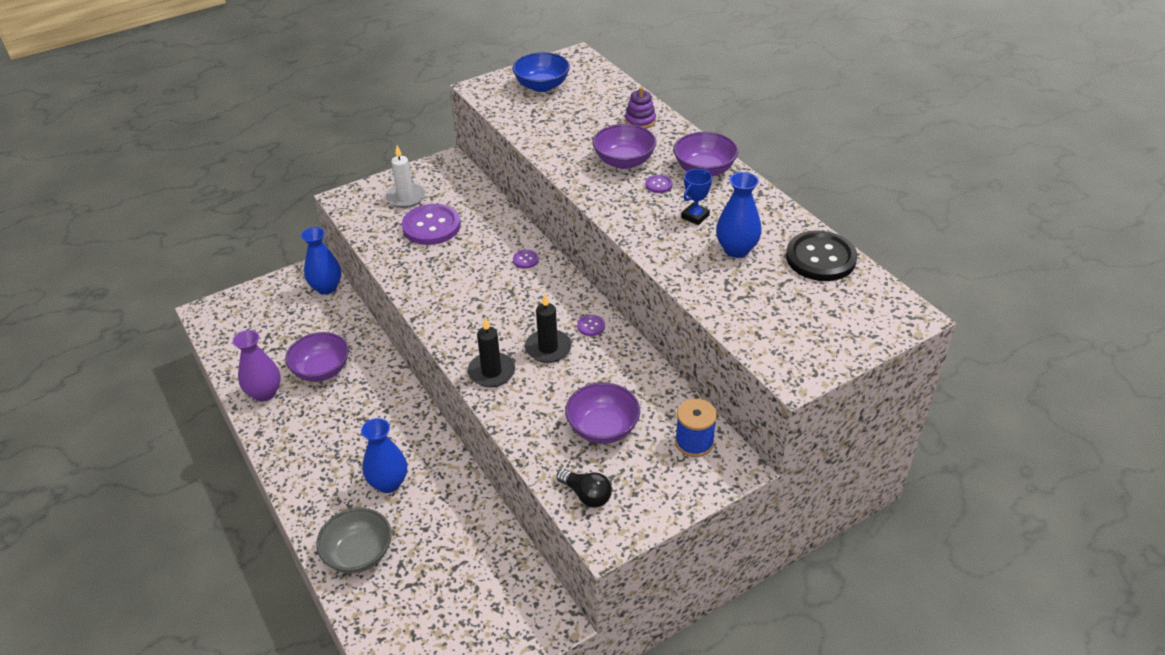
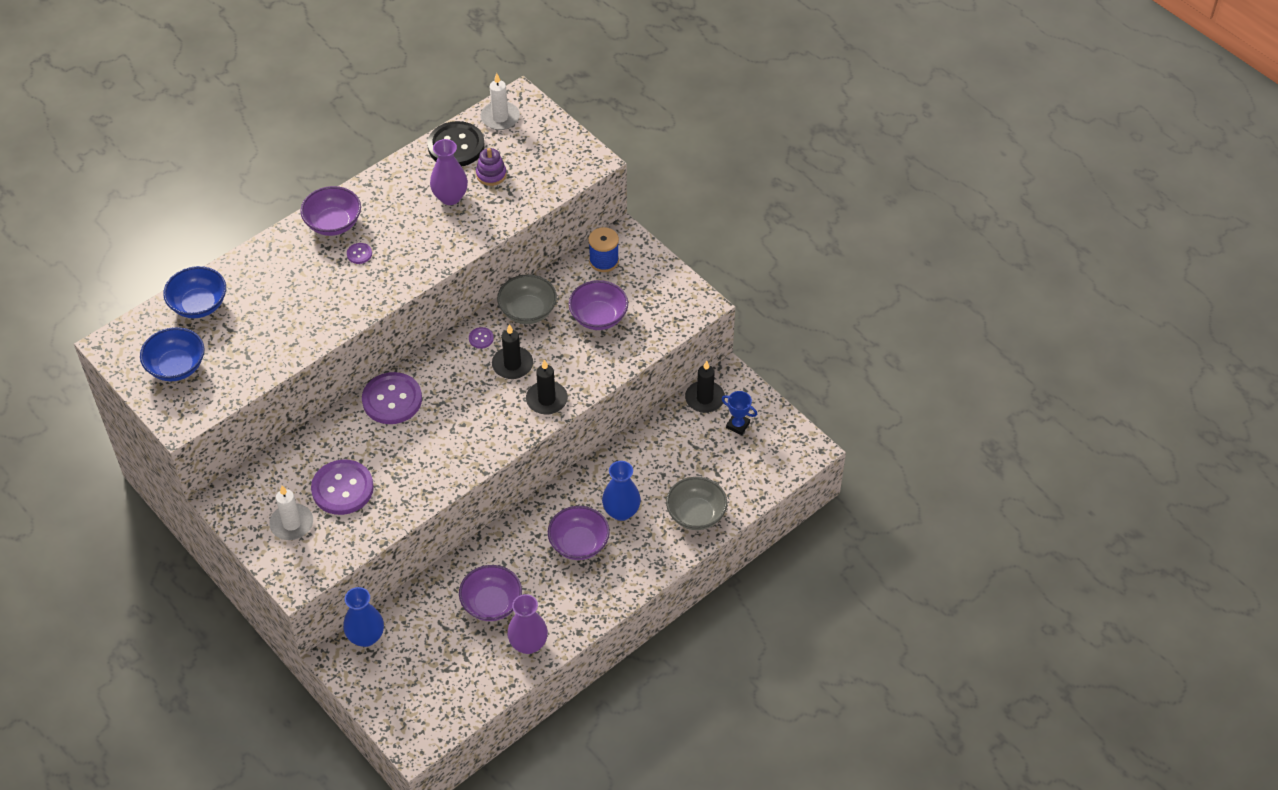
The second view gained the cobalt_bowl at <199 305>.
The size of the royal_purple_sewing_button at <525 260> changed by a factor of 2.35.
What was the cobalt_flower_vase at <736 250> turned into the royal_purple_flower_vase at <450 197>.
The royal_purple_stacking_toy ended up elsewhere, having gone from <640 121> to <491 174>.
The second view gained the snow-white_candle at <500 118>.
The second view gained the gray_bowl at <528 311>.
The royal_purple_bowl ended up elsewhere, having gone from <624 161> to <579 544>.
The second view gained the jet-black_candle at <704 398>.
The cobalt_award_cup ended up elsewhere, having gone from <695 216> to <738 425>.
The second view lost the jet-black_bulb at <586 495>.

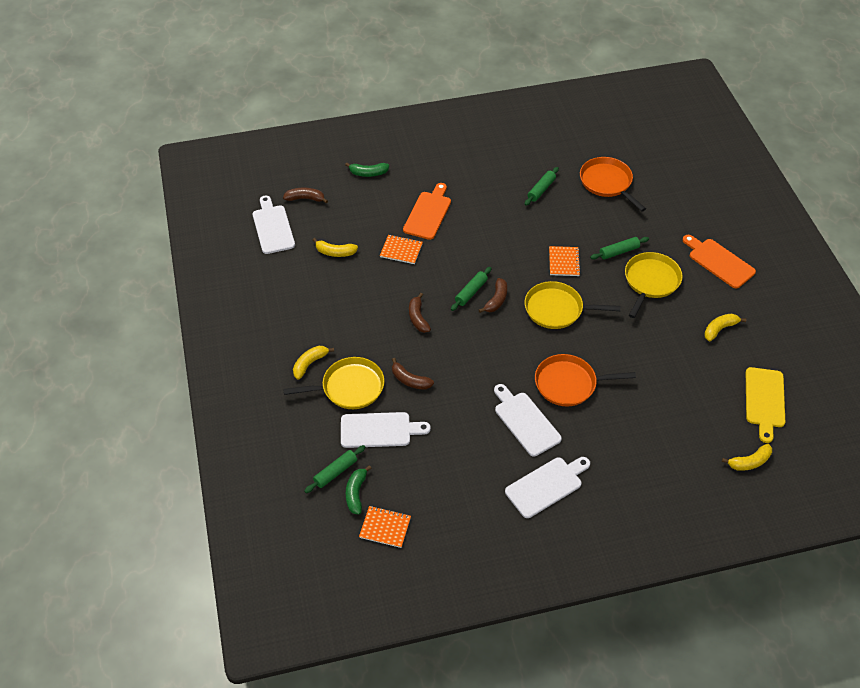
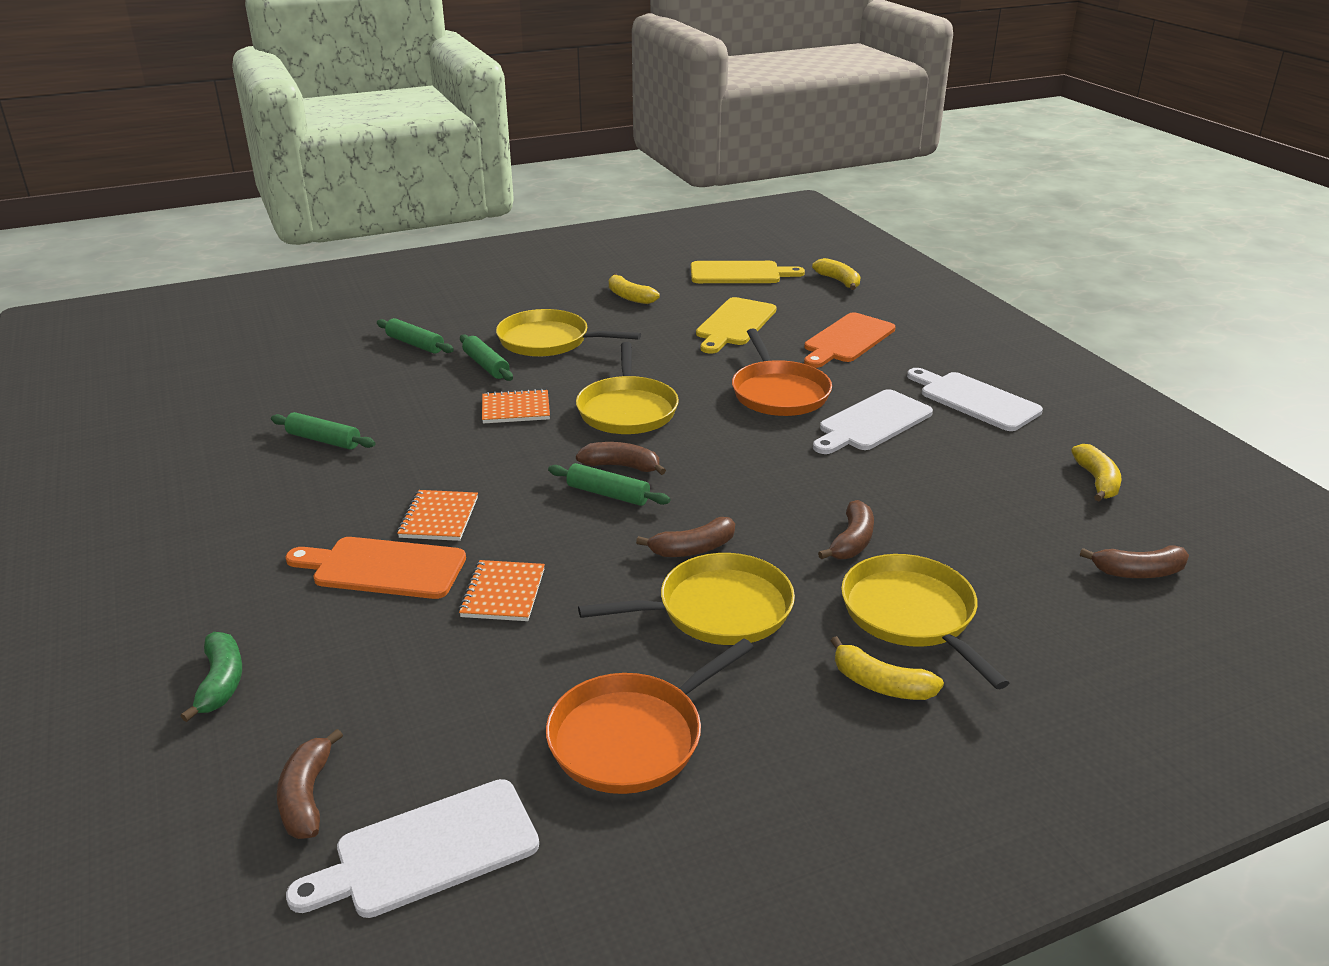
The leaf-green_rolling_pin ended up elsewhere, having gone from <335 472> to <415 344>.
The orange-coloured_exercise_book ended up elsewhere, having gone from <385 527> to <439 518>.
The orange-coloured_skillet ended up elsewhere, having gone from <607 183> to <632 737>.
The second view gained the yellow_skillet at <717 609>.
The second view gained the yellow_cutting_board at <734 324>.
The orange-coloured_cutting_board ended up elsewhere, having gone from <719 262> to <847 340>.
The yellow_banana_fruit ended up elsewhere, having gone from <335 252> to <1097 481>.
What was the leaf-green_banana_fruit at <356 493> turned into the dark_brown_banana_fruit at <1138 572>.
The second view lost the snow-white_cutting_board at <379 430>.

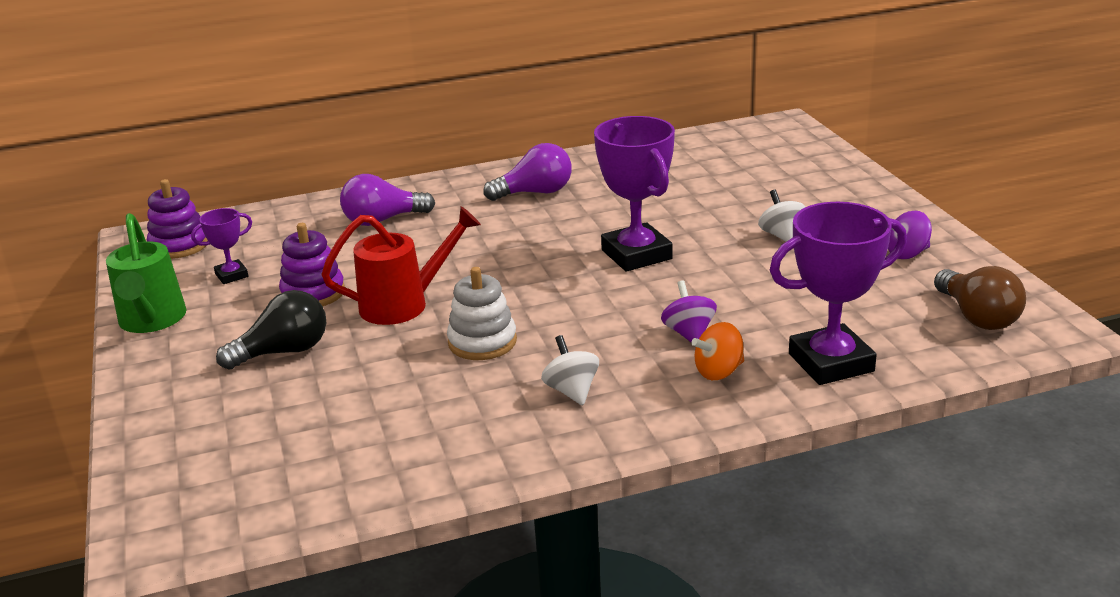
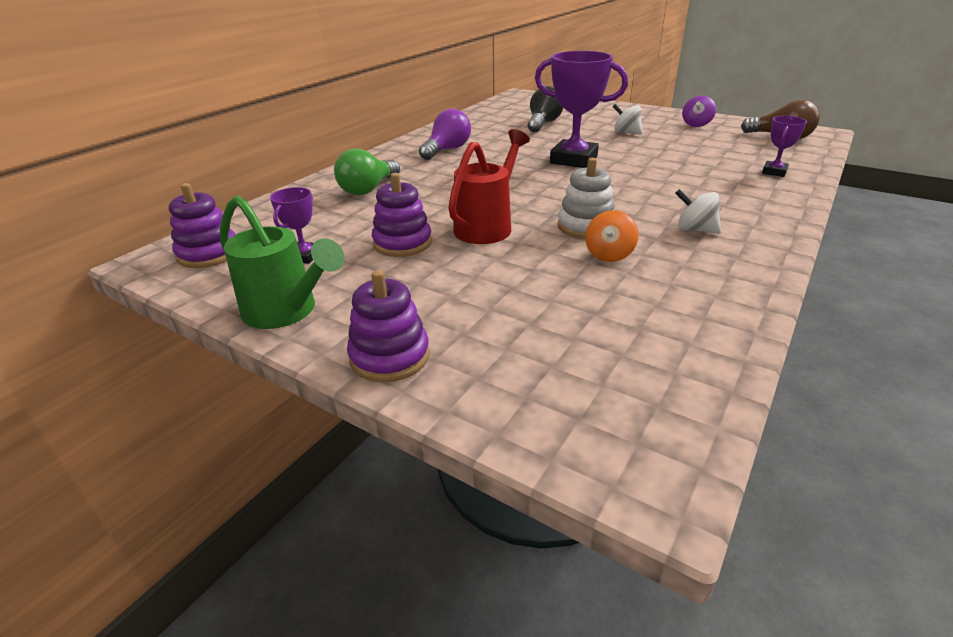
What was the royal_purple_bulb at <383 220> turned into the leaf-green_bulb at <368 189>.
The second view gained the royal_purple_stacking_toy at <389 356>.
The jet-black_bulb ended up elsewhere, having gone from <283 352> to <543 124>.
The orange-coloured_toy_top ended up elsewhere, having gone from <719 372> to <609 255>.
The size of the royal_purple_award_cup at <831 362> changed by a factor of 0.50.
The second view lost the royal_purple_toy_top at <689 333>.

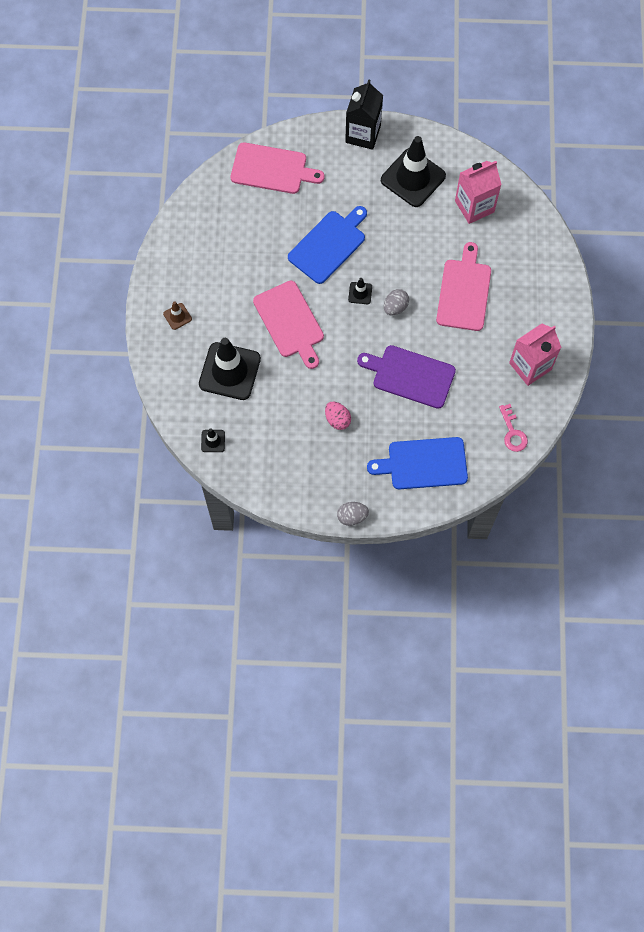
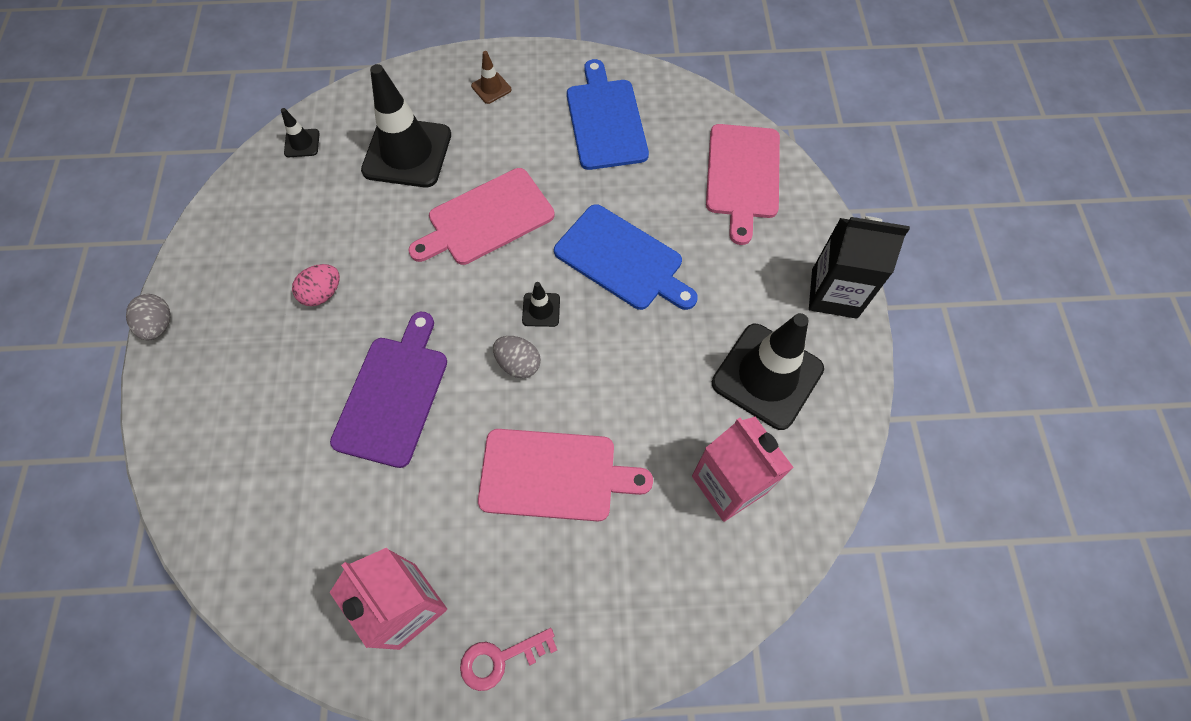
The rose-pink_latchkey ended up elsewhere, having gone from <512 432> to <500 659>.
The cobalt_cutting_board ended up elsewhere, having gone from <423 463> to <605 120>.

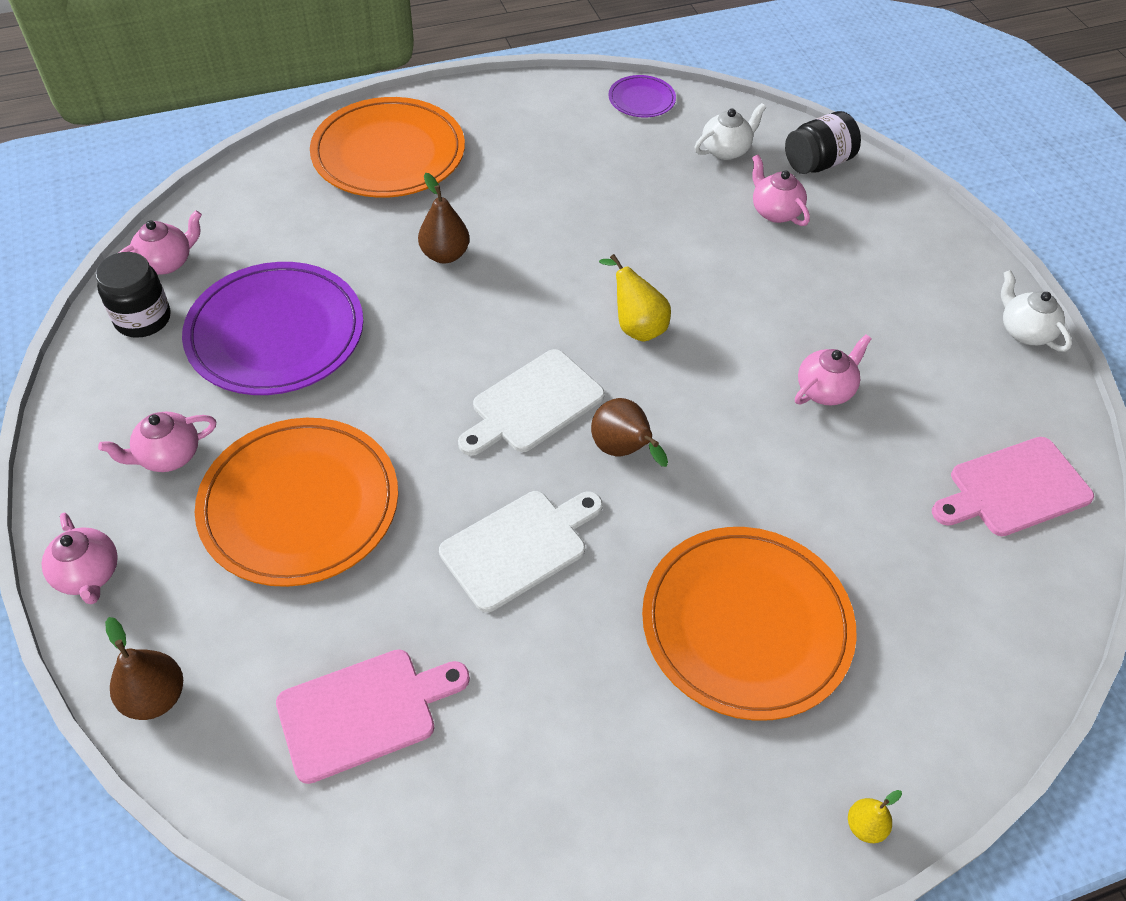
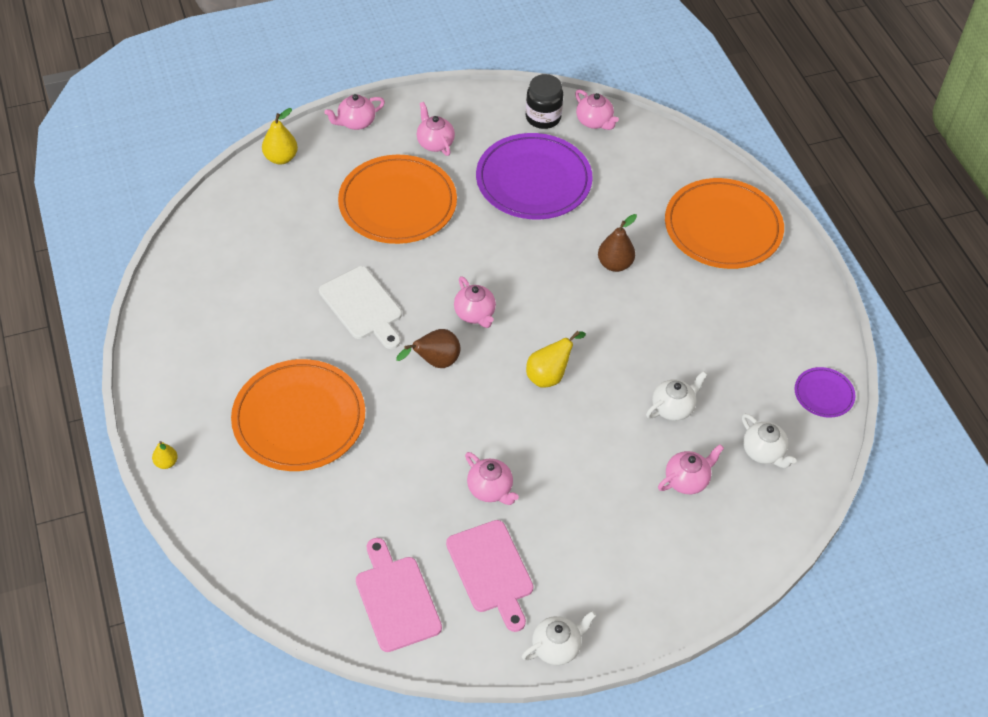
What was the dark_brown_pear at <155 697> turned into the yellow_pear at <281 158>.
The rose-pink_cutting_board ended up elsewhere, having gone from <364 712> to <491 571>.
Where the snow-white_cutting_board stood at <533 404>, the rose-pink_china_teapot came to stand at <475 314>.
The second view gained the snow-white_china_teapot at <673 408>.
The second view lost the jet-black_preserve_jar at <817 163>.

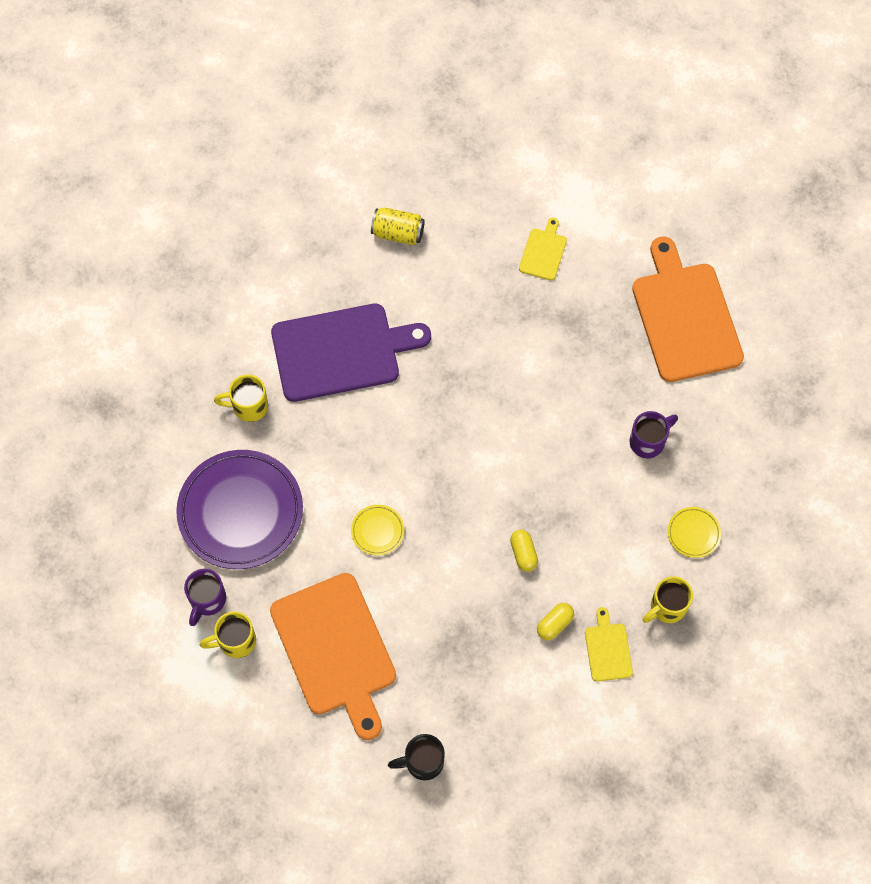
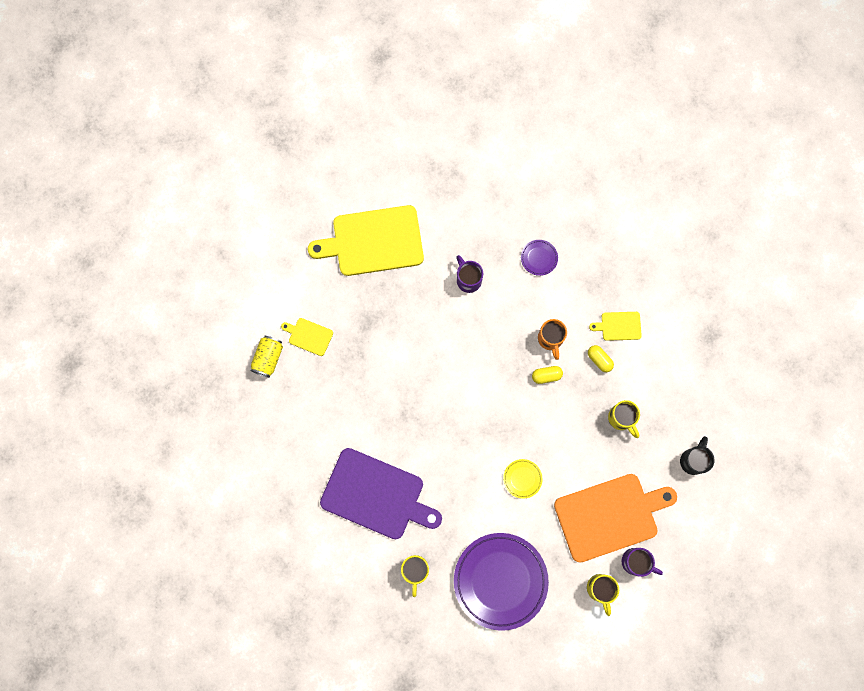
The yellow_can ended up elsewhere, having gone from <398 233> to <268 358>.
What was the orange-coloured_cutting_board at <685 317> turned into the yellow_cutting_board at <373 241>.
The royal_purple_cutting_board at <341 352> ended up facing another way, 120 degrees clockwise from before.
What was the yellow_dinner_plate at <693 533> turned into the royal_purple_dinner_plate at <539 258>.
The second view gained the orange-coloured_coffee_mug at <550 339>.
The yellow_coffee_mug ended up elsewhere, having gone from <667 607> to <621 418>.
The royal_purple_coffee_mug ended up elsewhere, having gone from <207 600> to <635 562>.
The jet-black_coffee_mug at <422 762> ended up facing another way, 150 degrees counterclockwise from before.

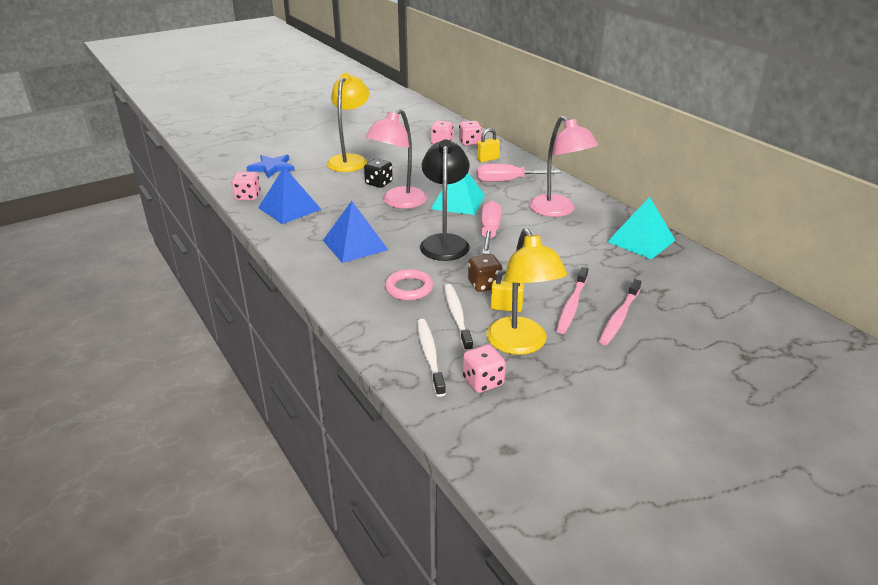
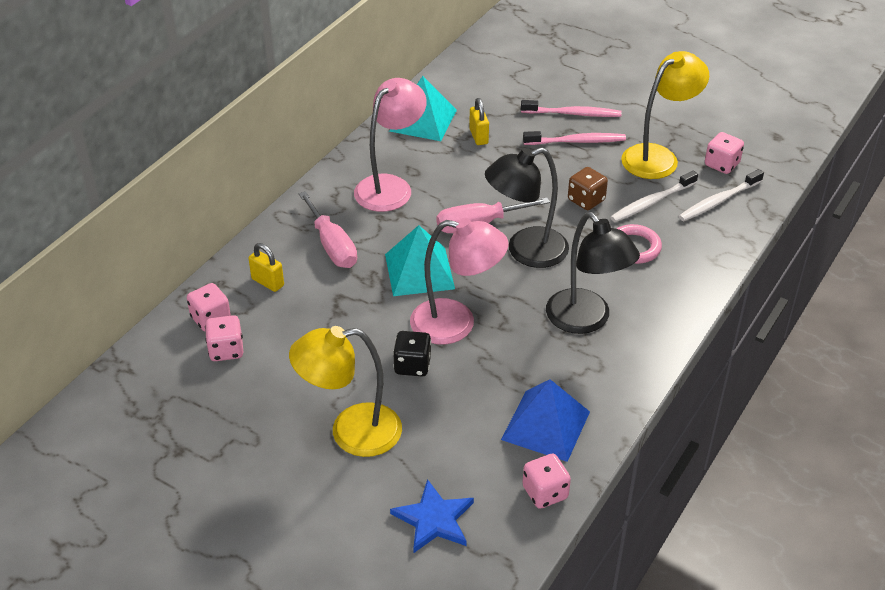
The yellow_lock ended up elsewhere, having gone from <506 308> to <478 136>.
Where the cobalt_pyramid_shape stood at <355 245>, the jet-black_desk_lamp came to stand at <586 320>.

